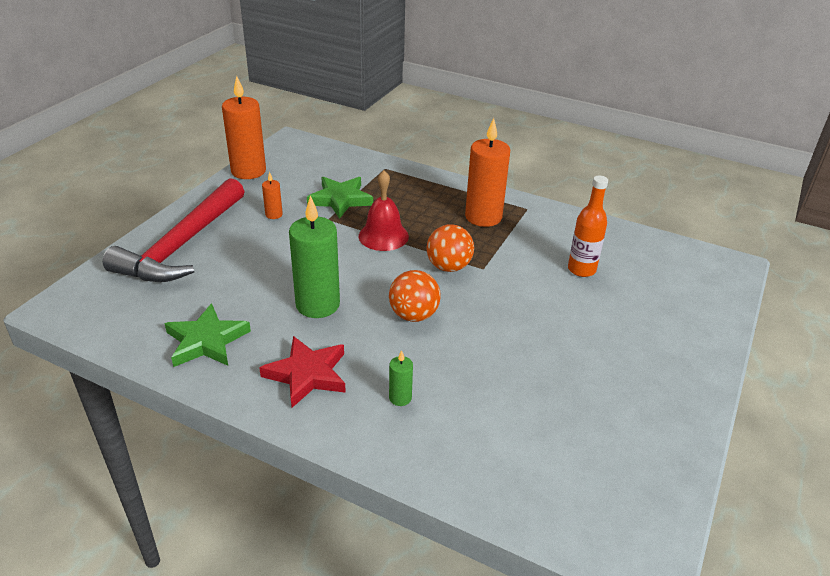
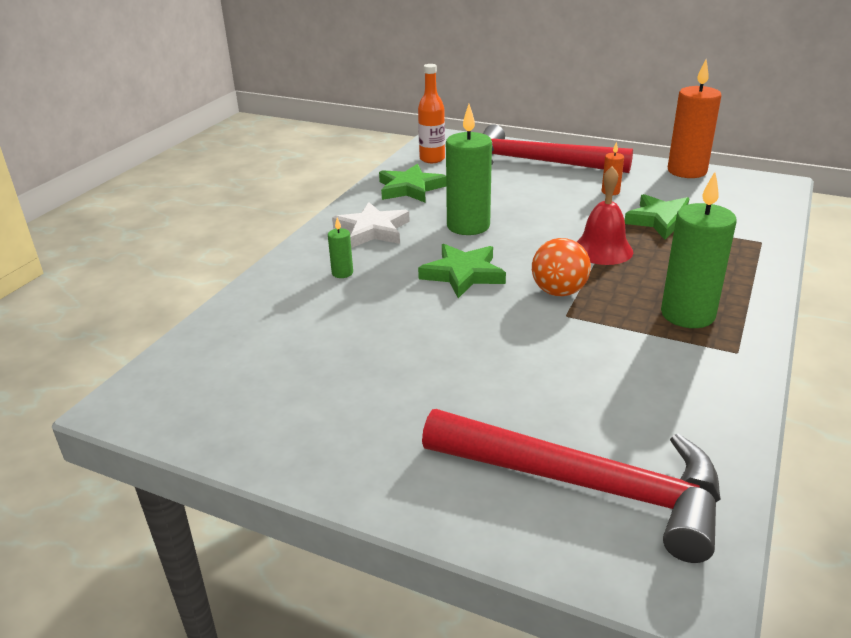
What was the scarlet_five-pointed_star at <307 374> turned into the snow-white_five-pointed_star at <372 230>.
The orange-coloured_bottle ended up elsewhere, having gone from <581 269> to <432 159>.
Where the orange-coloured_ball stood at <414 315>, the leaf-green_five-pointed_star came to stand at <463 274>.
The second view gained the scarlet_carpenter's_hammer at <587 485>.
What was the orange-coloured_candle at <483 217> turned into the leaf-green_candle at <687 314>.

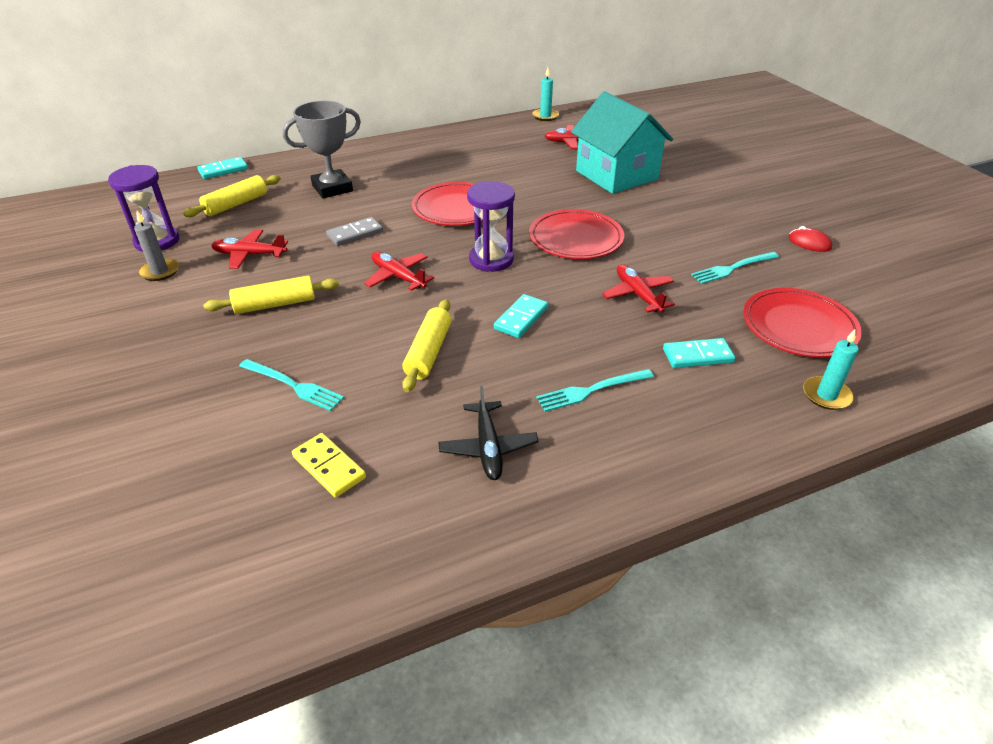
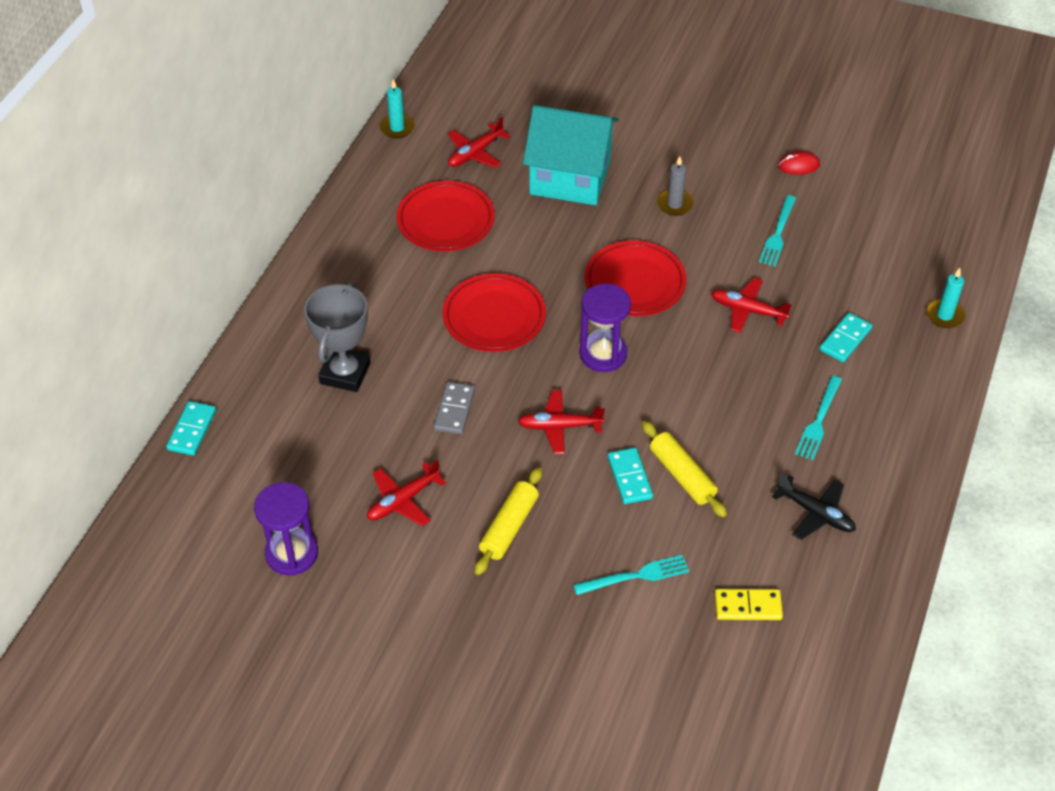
The scarlet_dinner_plate ended up elsewhere, having gone from <798 327> to <445 220>.
The aqua_domino_tile ended up elsewhere, having gone from <521 318> to <630 477>.
The gray_candle ended up elsewhere, having gone from <160 271> to <674 204>.
The second view lost the yellow_rolling_pin at <236 204>.

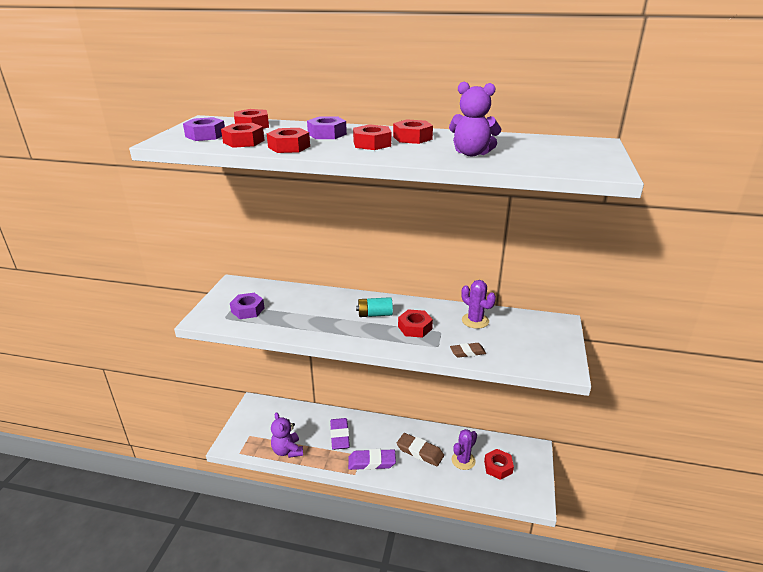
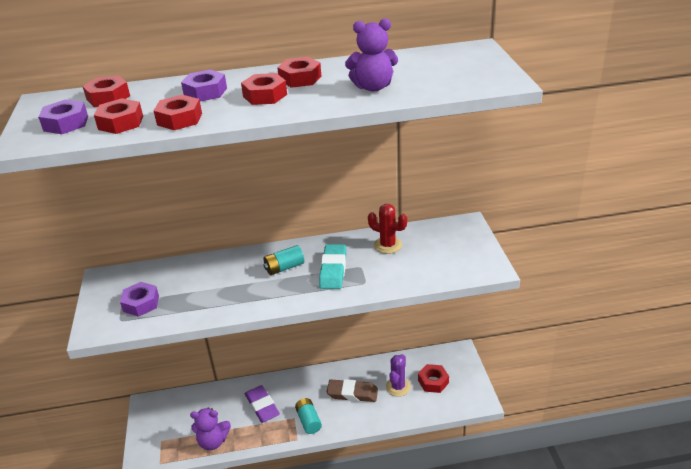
The royal_purple_teddy at <287 451> ended up facing another way, 45 degrees counterclockwise from before.
Where the royal_purple_gum_eraser stood at <371 462>, the aqua_battery came to stand at <308 421>.
Where the scarlet_hex_nut stood at <415 328>, the aqua_gum_eraser came to stand at <333 270>.
What was the royal_purple_cactus at <475 321> turned into the scarlet_cactus at <388 245>.
The second view lost the dark_brown_gum_eraser at <467 352>.

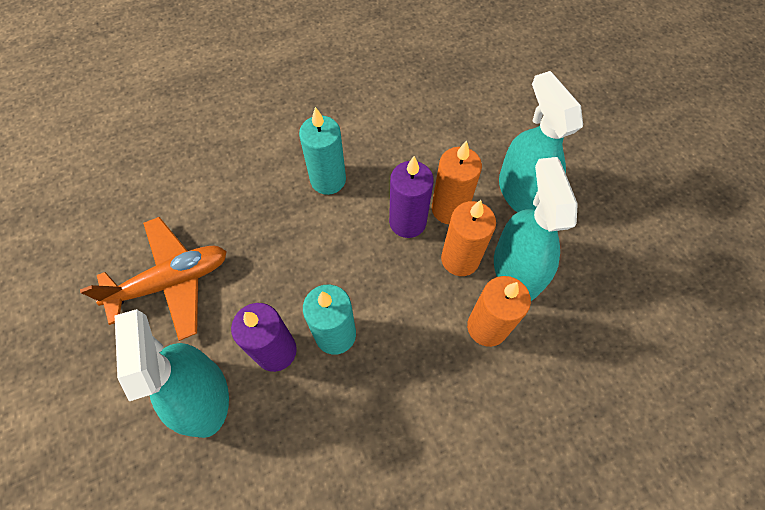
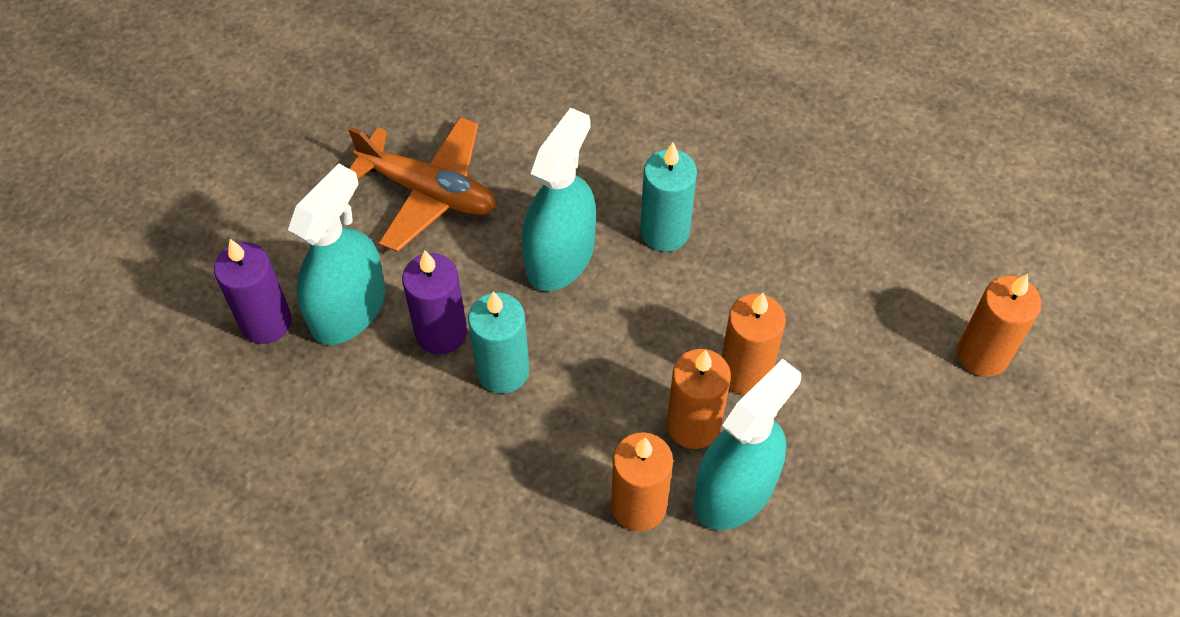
The royal_purple_candle ended up elsewhere, having gone from <407 222> to <266 322>.
The aqua_spray_cleaner ended up elsewhere, having gone from <522 193> to <560 256>.
The second view gained the orange-coloured_candle at <982 354>.

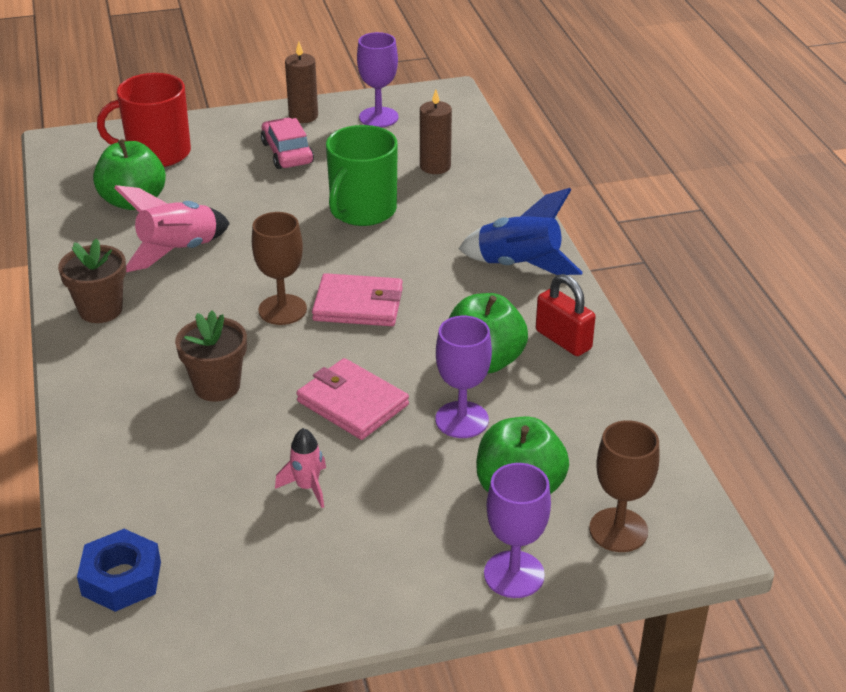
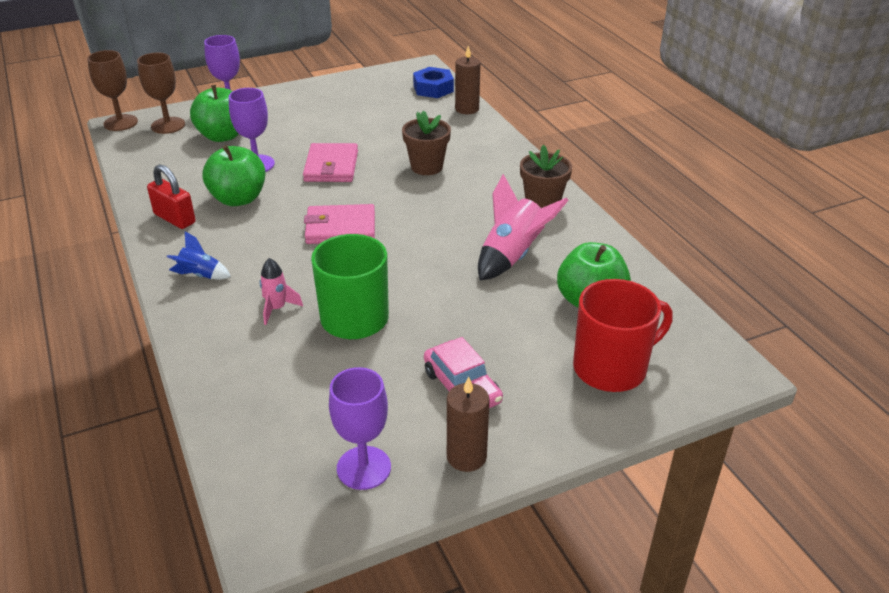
The dark_brown_wine_glass ended up elsewhere, having gone from <282 310> to <120 123>.
The size of the cobalt_spaceship at <519 265> changed by a factor of 0.55.
The rose-pink_spaceship ended up elsewhere, having gone from <307 487> to <277 309>.
The rose-pink_card_wallet at <352 403> ended up facing another way, 60 degrees clockwise from before.
The dark_brown_candle ended up elsewhere, having gone from <435 166> to <467 109>.

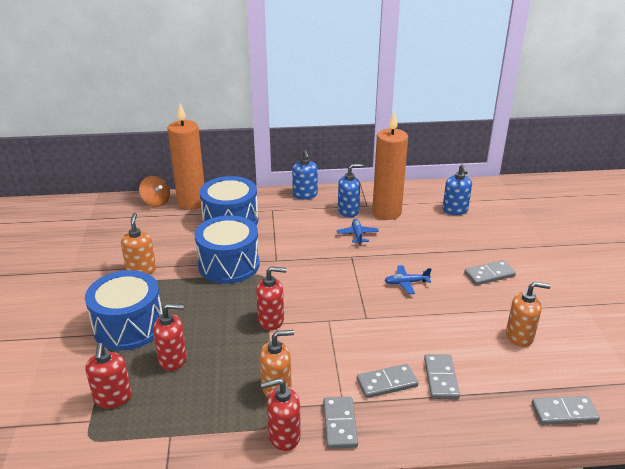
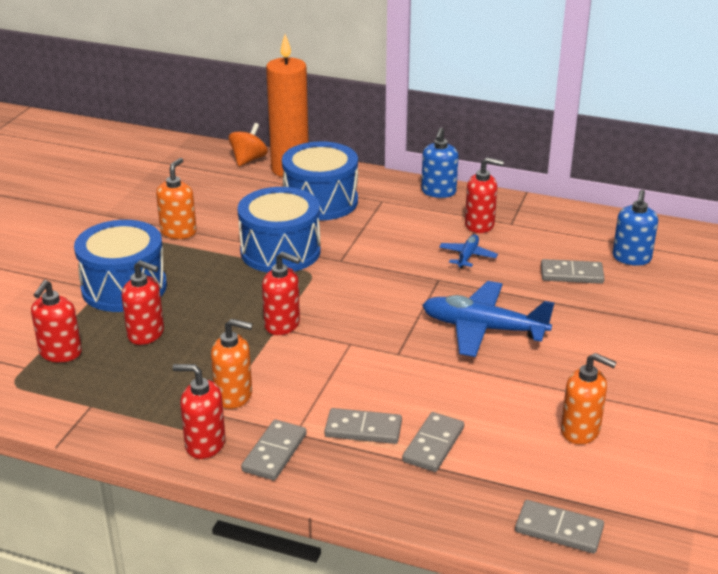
The orange-coloured_toy_top at <156 202> ended up facing another way, 135 degrees counterclockwise from before.
The size of the cobalt_plane at <406 283> changed by a factor of 1.99.
What was the cobalt_pump_bottle at <348 211> turned into the scarlet_pump_bottle at <479 225>.
The gray_domino_tile ended up elsewhere, having gone from <489 274> to <571 274>.
The second view lost the orange-coloured_candle at <386 212>.

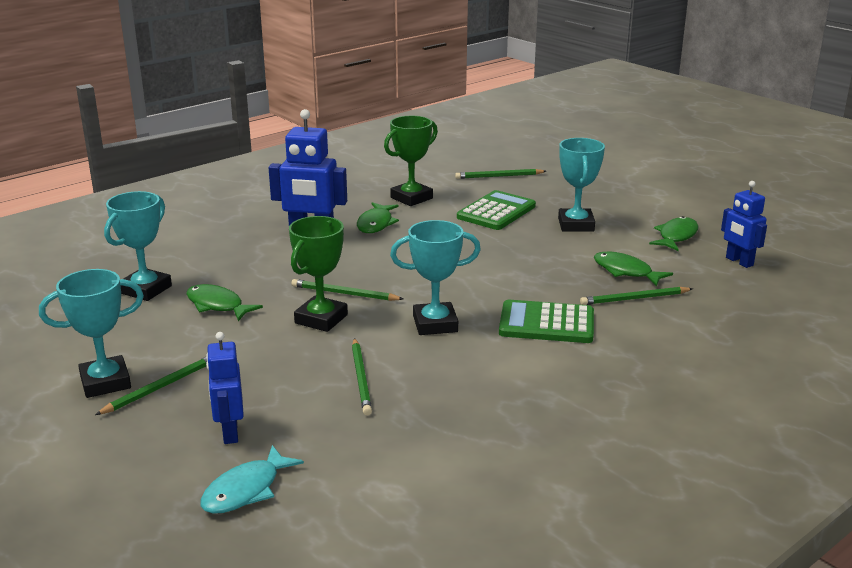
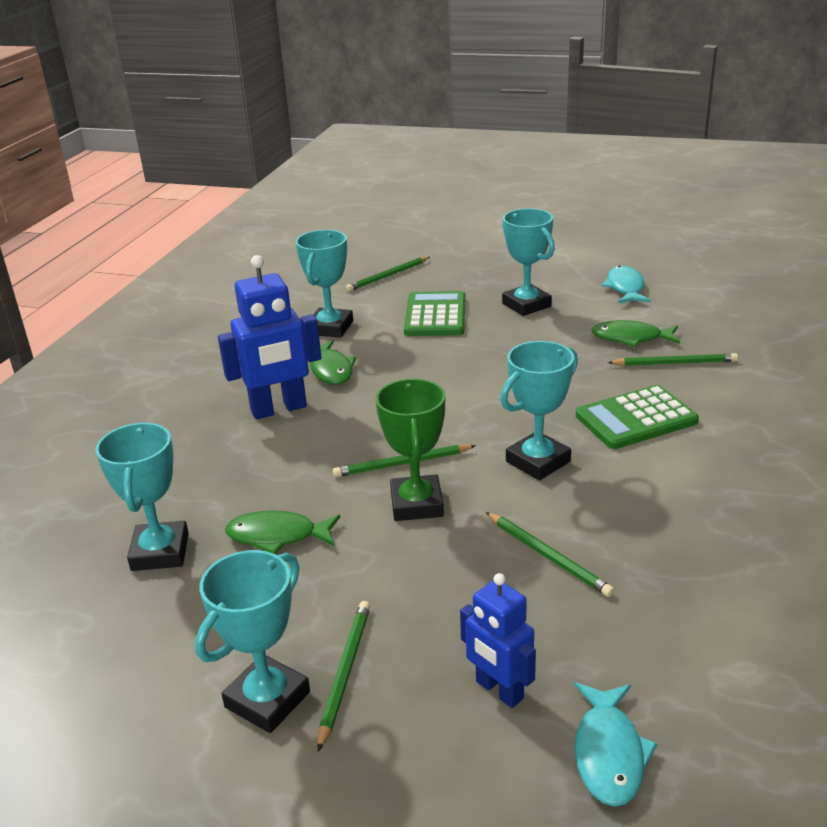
What was the leaf-green_award_cup at <411 198> turned into the aqua_award_cup at <330 328>.
What was the leaf-green_fish_figure at <676 236> turned into the aqua_fish_figure at <625 288>.
The leaf-green_pencil at <635 299> ended up facing another way, 135 degrees counterclockwise from before.
The second view lost the cobalt_robot_figure at <739 262>.

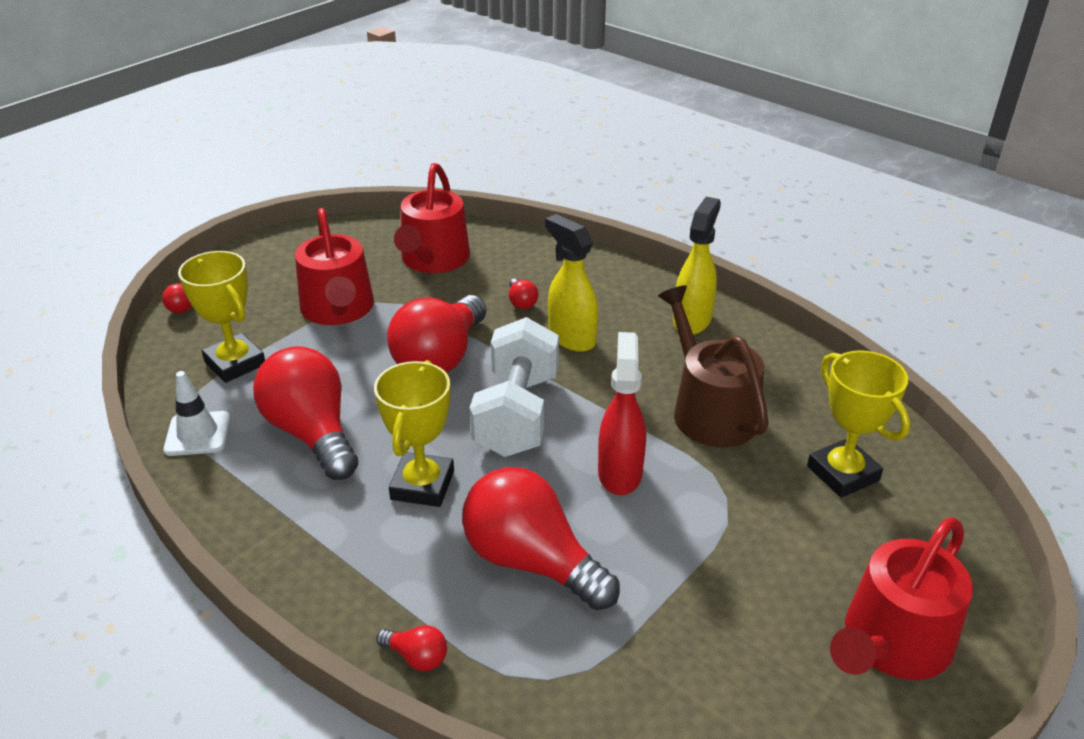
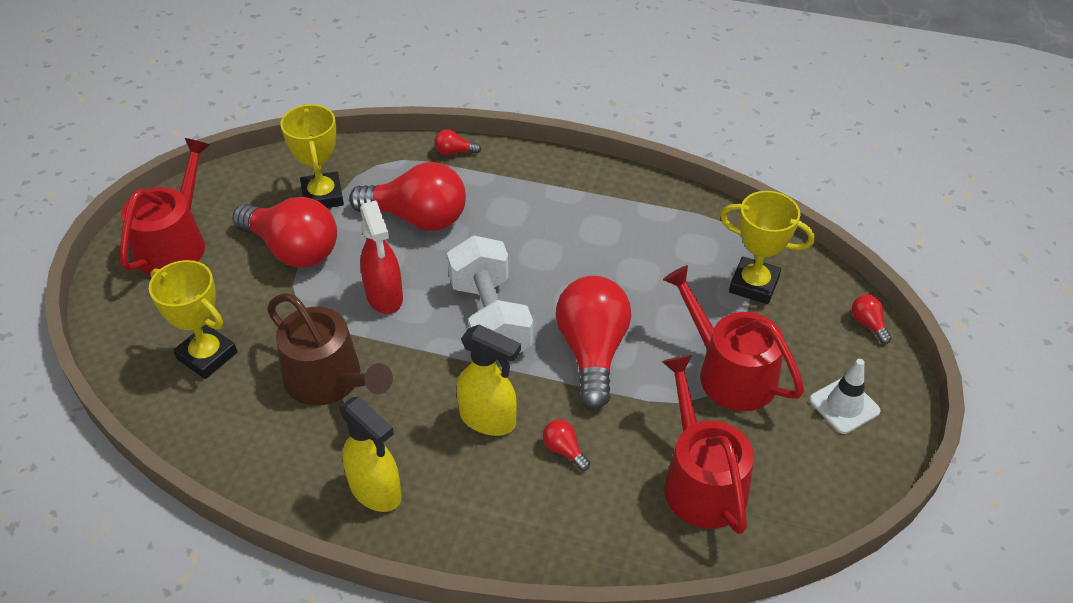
The scarlet_bulb ended up elsewhere, having gone from <312 433> to <293 249>.
The yellow_award_cup ended up elsewhere, having gone from <422 485> to <322 196>.
The yellow_spray_cleaner at <692 320> ended up facing another way, 45 degrees counterclockwise from before.
The snow-white_road_cone ended up elsewhere, having gone from <198 434> to <844 405>.

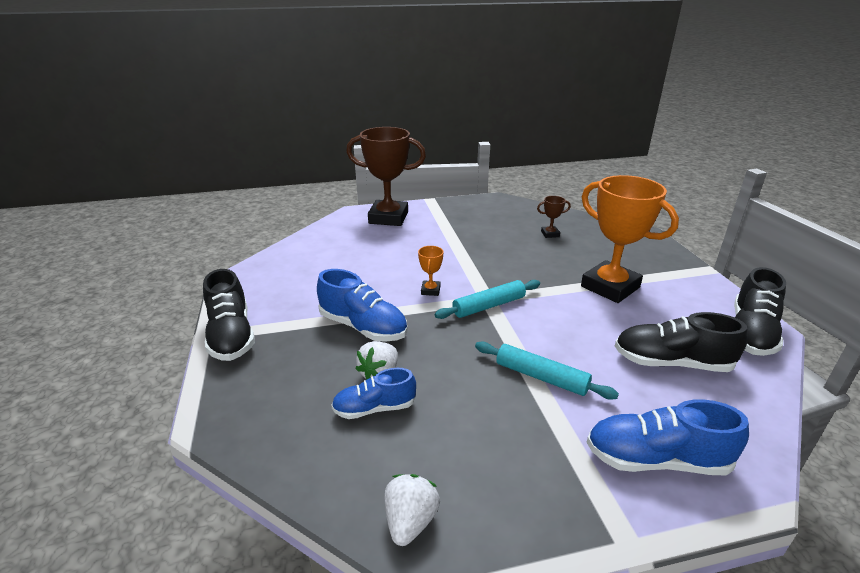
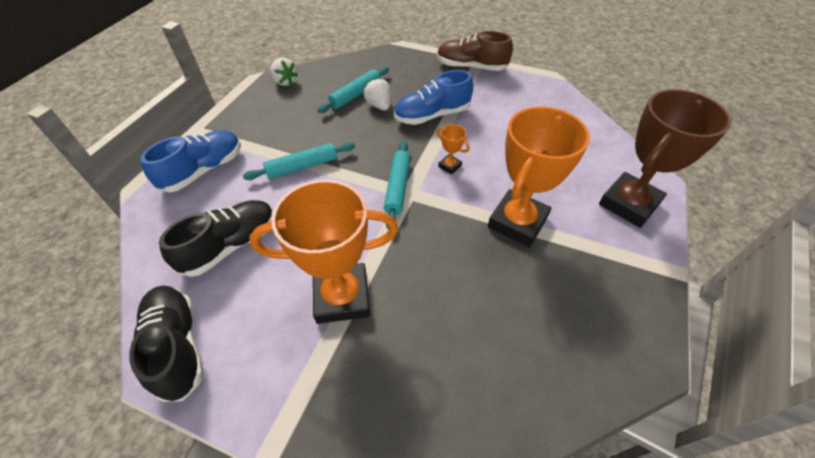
Where the cobalt_shoe stood at <374 408>, the aqua_rolling_pin came to stand at <355 94>.
What was the jet-black_shoe at <231 336> turned into the dark_brown_shoe at <471 67>.
The second view gained the orange-coloured_award_cup at <517 222>.
The second view lost the dark_brown_award_cup at <550 234>.

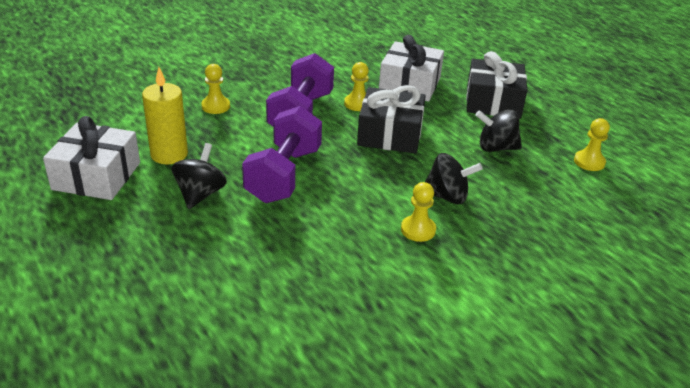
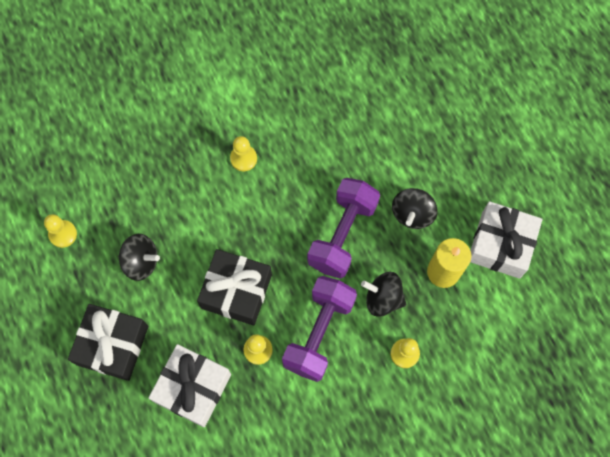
The jet-black_toy_top ended up elsewhere, having gone from <447 196> to <383 298>.

